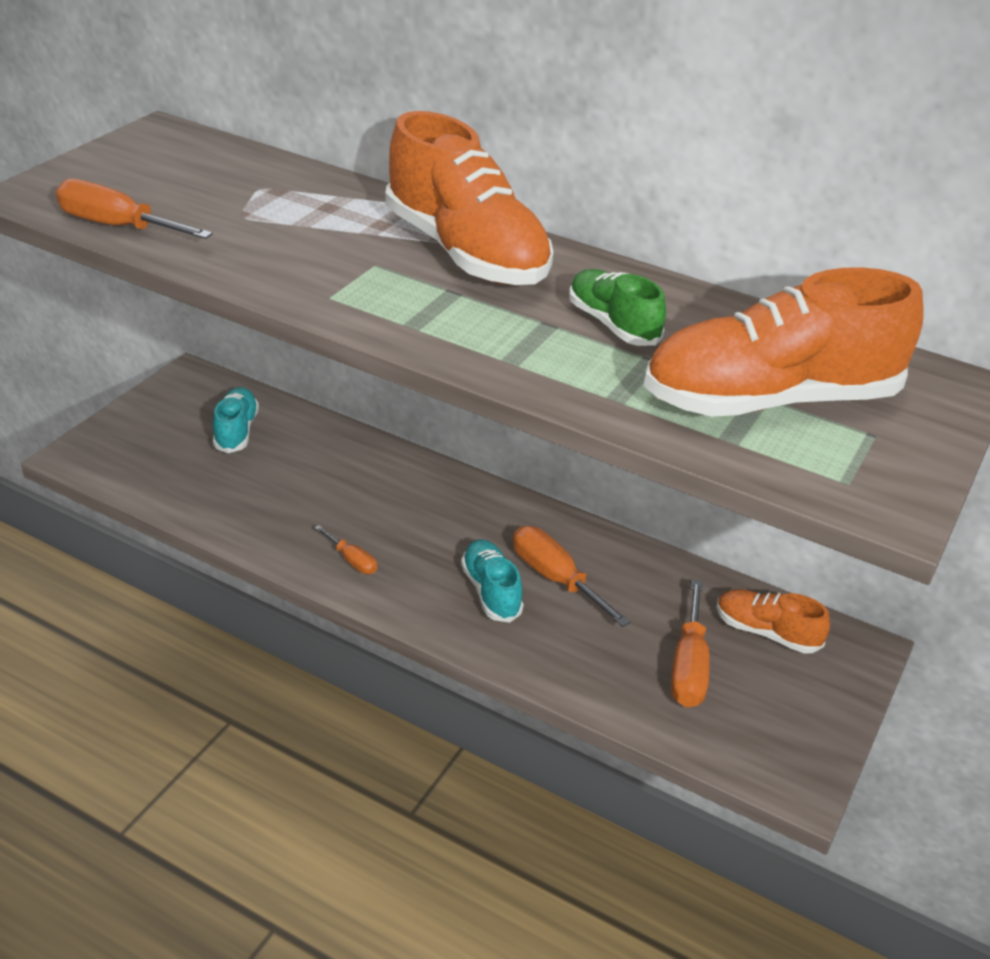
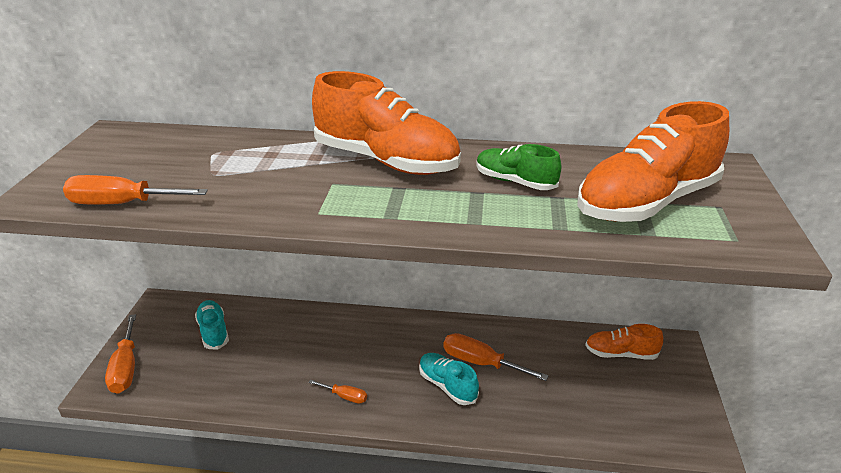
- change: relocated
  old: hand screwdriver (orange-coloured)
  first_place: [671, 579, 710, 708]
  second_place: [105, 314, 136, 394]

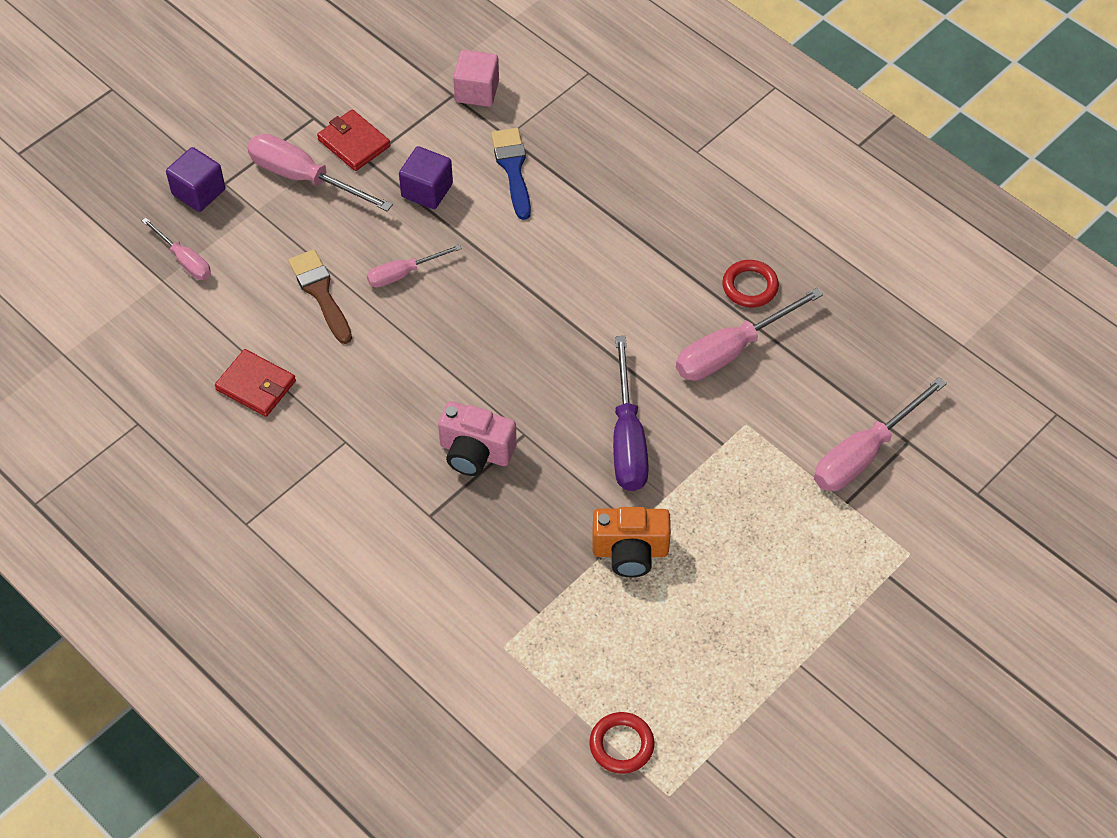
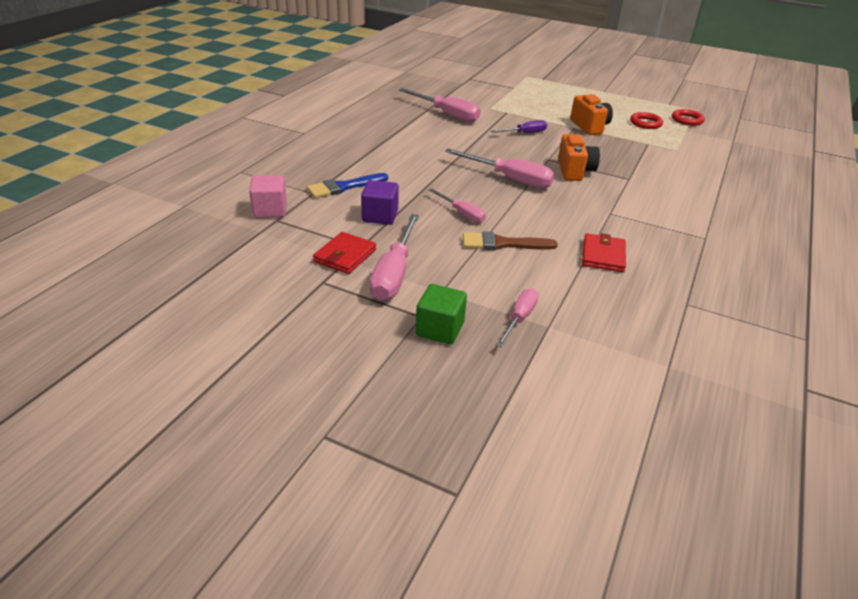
- change: colour
  old: cube (violet)
  new: cube (leaf-green)
  first_place: [166, 147, 225, 212]
  second_place: [416, 284, 467, 345]
- change: spun
  old: paint brush (brown)
  first_place: [288, 249, 352, 344]
  second_place: [463, 231, 558, 250]
  degrees: 45
- change: relocated
  old: ring (scarlet)
  first_place: [722, 260, 779, 307]
  second_place: [630, 112, 663, 129]
- change: size
  old: hand screwdriver (violet)
  first_place: [613, 336, 649, 491]
  second_place: [491, 120, 547, 133]
  factor: 0.59
- change: relocated
  old: hand screwdriver (rose-pink)
  first_place: [814, 377, 947, 491]
  second_place: [445, 148, 555, 188]
- change: colour
  old: camera (rose-pink)
  new: camera (orange-coloured)
  first_place: [438, 401, 517, 476]
  second_place: [558, 134, 600, 181]

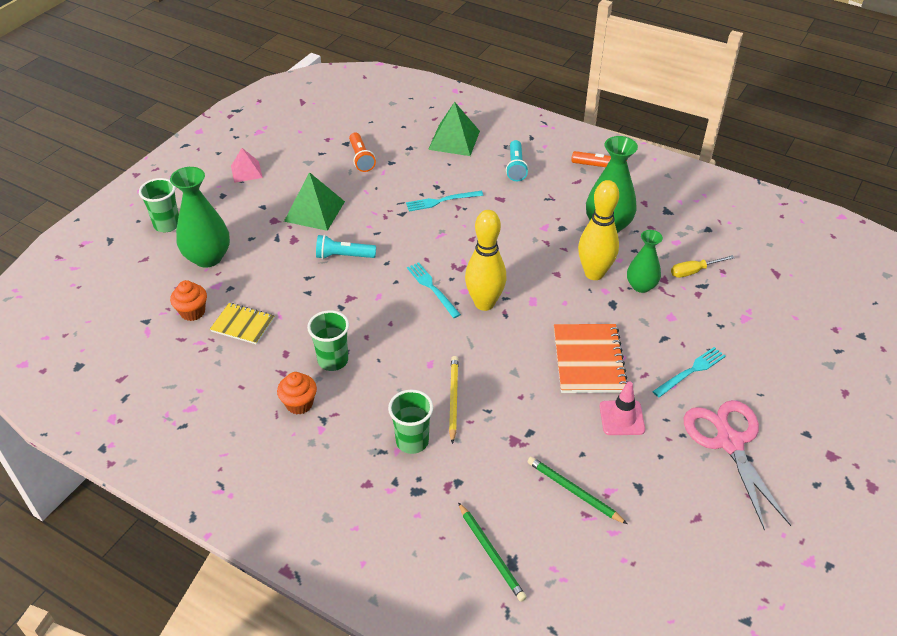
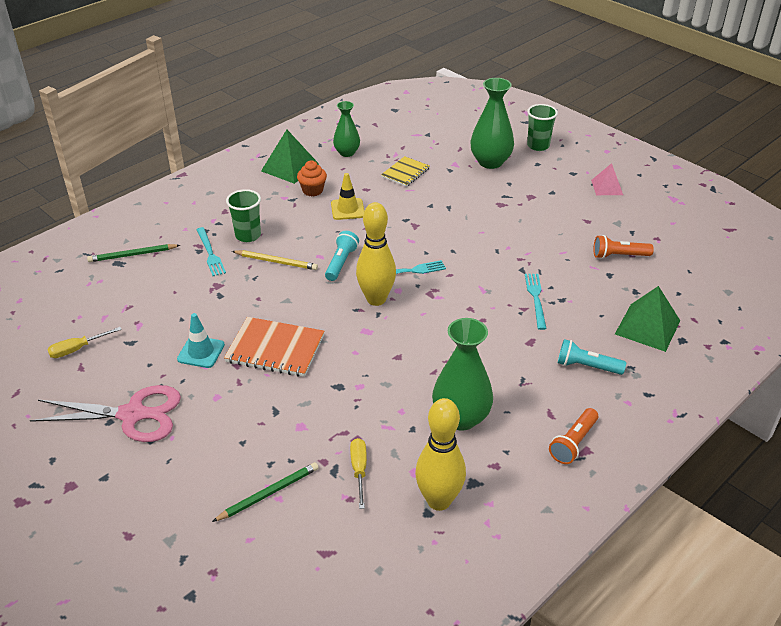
- change: relocated
  old: solid pyramid (leaf-green)
  first_place: [284, 172, 345, 231]
  second_place: [261, 130, 319, 184]
- change: relocated
  old: tenpin (golden)
  first_place: [578, 180, 619, 280]
  second_place: [415, 398, 466, 511]
- change: relocated
  old: vase (leaf-green)
  first_place: [627, 230, 663, 293]
  second_place: [333, 101, 360, 157]
- change: relocated
  old: pocket torch (teal)
  first_place: [316, 235, 376, 259]
  second_place: [325, 231, 359, 281]
- change: missing
  old: cupcake (orange-coloured)
  first_place: [170, 280, 207, 321]
- change: exchanged
  old: cup (leaf-green)
  new: traffic cone (golden)
  first_place: [307, 310, 349, 371]
  second_place: [331, 173, 364, 220]
- change: relocated
  old: table fork (teal)
  first_place: [652, 347, 726, 398]
  second_place: [196, 227, 226, 276]
- change: colour
  old: traffic cone (rose-pink)
  new: traffic cone (teal)
  first_place: [599, 382, 645, 435]
  second_place: [177, 313, 225, 368]
- change: relocated
  old: pencil (leaf-green)
  first_place: [527, 457, 627, 524]
  second_place: [212, 462, 319, 522]
- change: appeared
  new: hand screwdriver (golden)
  second_place: [47, 327, 122, 358]

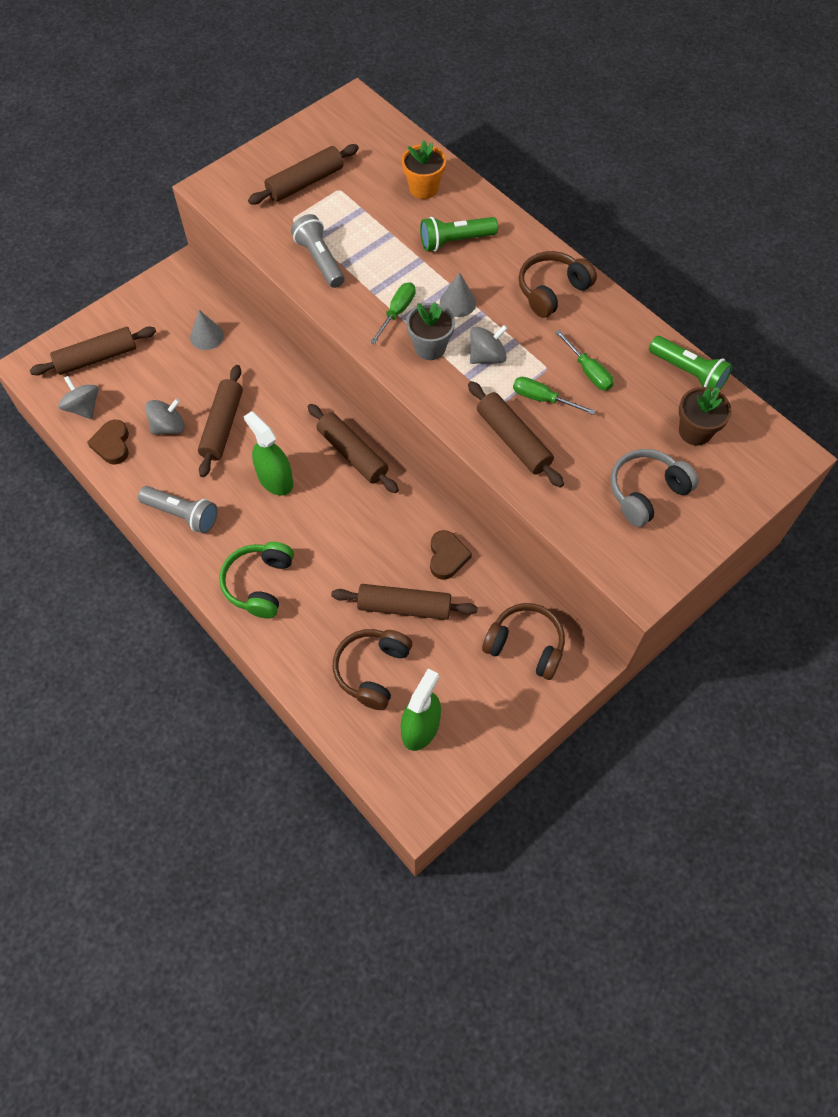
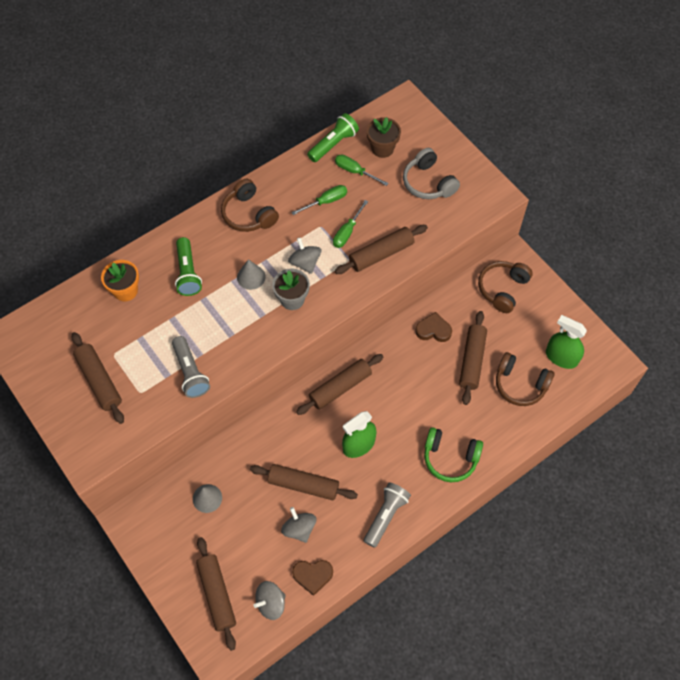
- change: spun
  old: pocket torch (gray)
  first_place: [291, 214, 345, 288]
  second_place: [172, 336, 210, 398]
  degrees: -90
- change: relocated
  old: hand screwdriver (leaf-green)
  first_place: [370, 282, 415, 344]
  second_place: [335, 155, 389, 186]

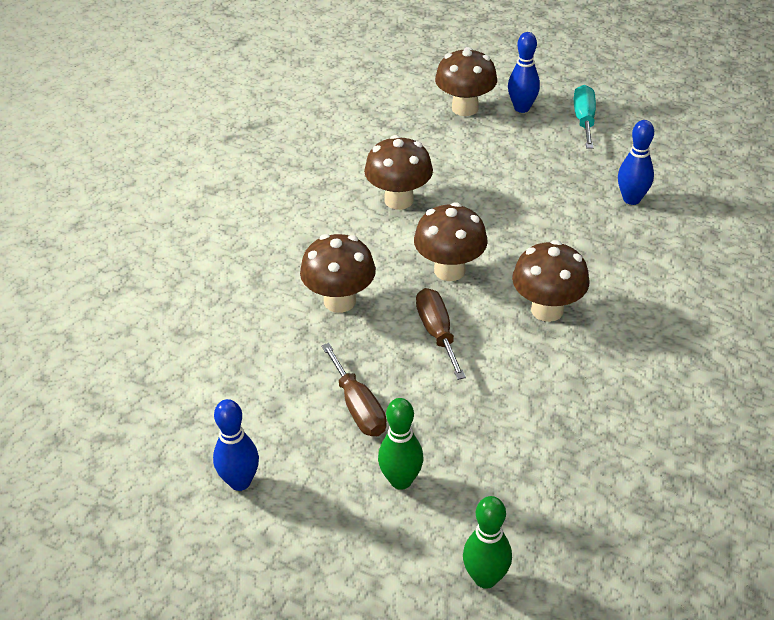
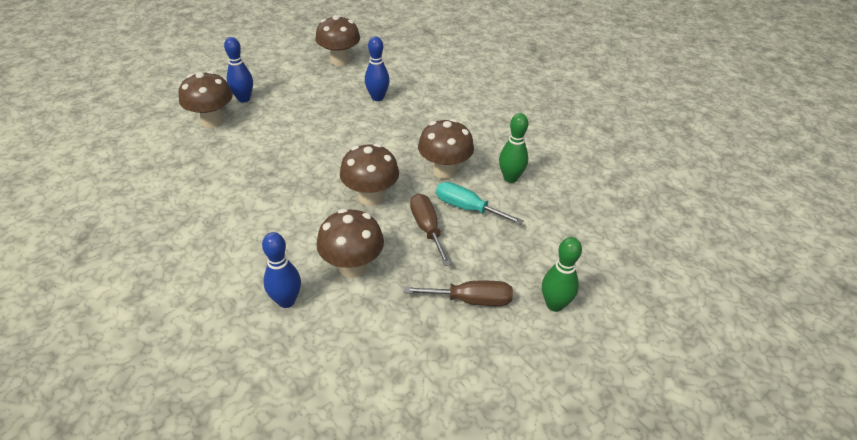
- change: relocated
  old: hand screwdriver (teal)
  first_place: [574, 85, 596, 149]
  second_place: [436, 182, 524, 225]
- change: relocated
  old: toadstool (brown)
  first_place: [364, 135, 433, 210]
  second_place: [315, 15, 360, 66]
- change: spun
  old: hand screwdriver (brown)
  first_place: [416, 288, 466, 380]
  second_place: [410, 193, 451, 266]
  degrees: 60
- change: relocated
  old: tenpin (cobalt)
  first_place: [213, 399, 259, 491]
  second_place: [262, 232, 301, 308]
- change: relocated
  old: tenpin (leaf-green)
  first_place: [463, 496, 512, 589]
  second_place: [499, 113, 528, 183]

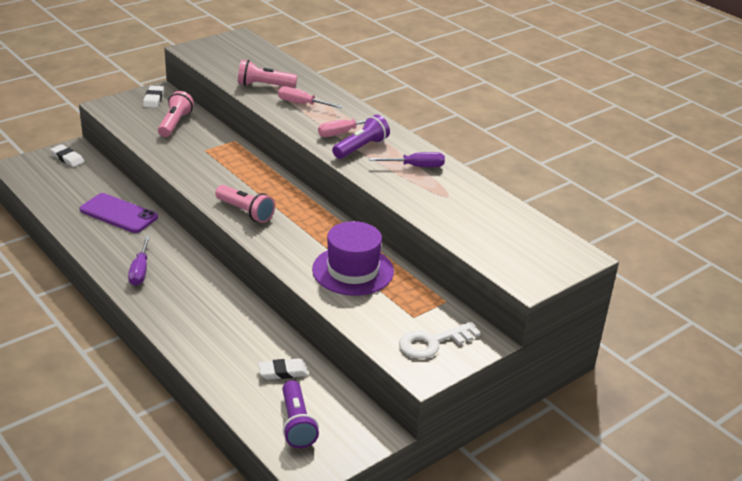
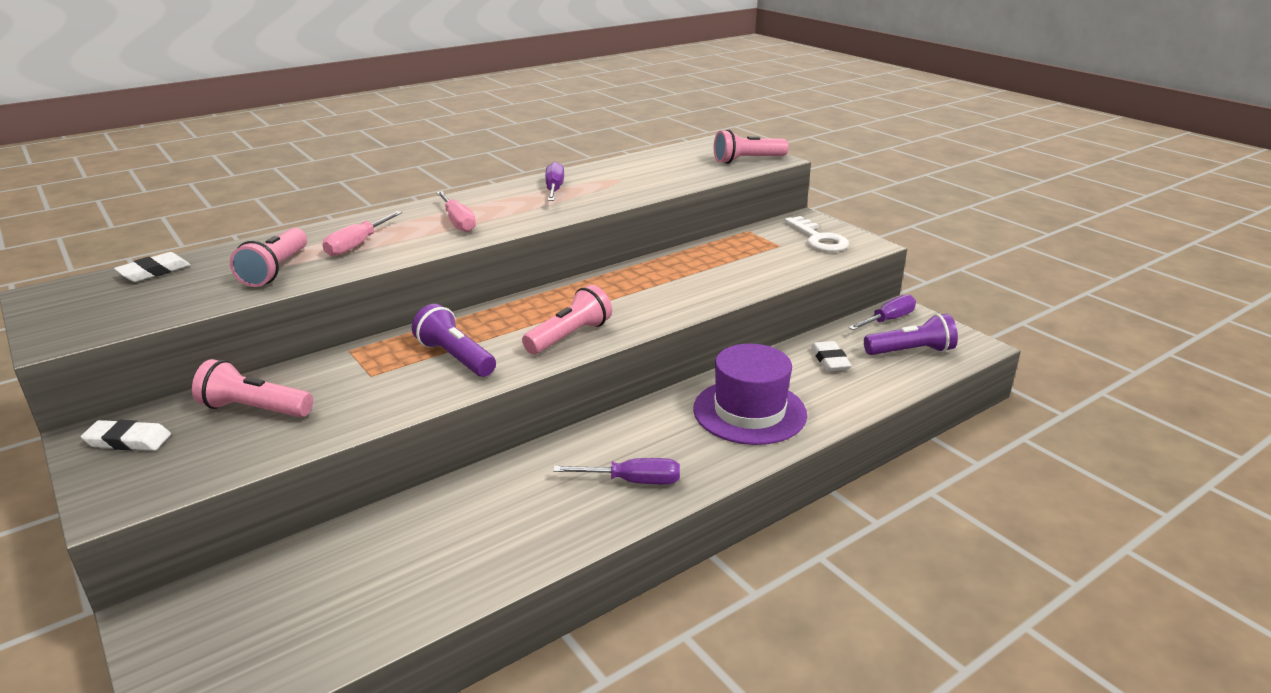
- change: relocated
  old: pocket torch (violet)
  first_place: [332, 115, 390, 159]
  second_place: [412, 304, 496, 377]
- change: relocated
  old: gum eraser (white)
  first_place: [50, 144, 84, 167]
  second_place: [114, 252, 191, 282]
- change: missing
  old: phone (violet)
  first_place: [79, 193, 158, 233]
- change: relocated
  old: top hat (violet)
  first_place: [312, 221, 394, 296]
  second_place: [693, 344, 807, 445]
- change: appeared
  new: pocket torch (rose-pink)
  second_place: [714, 130, 789, 164]
- change: appeared
  new: hand screwdriver (violet)
  second_place: [848, 294, 916, 330]

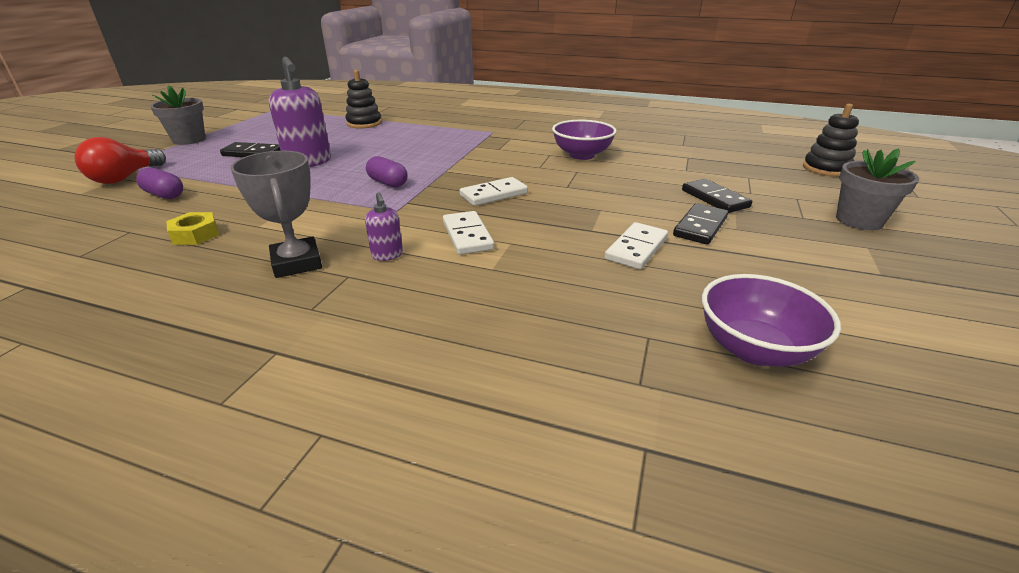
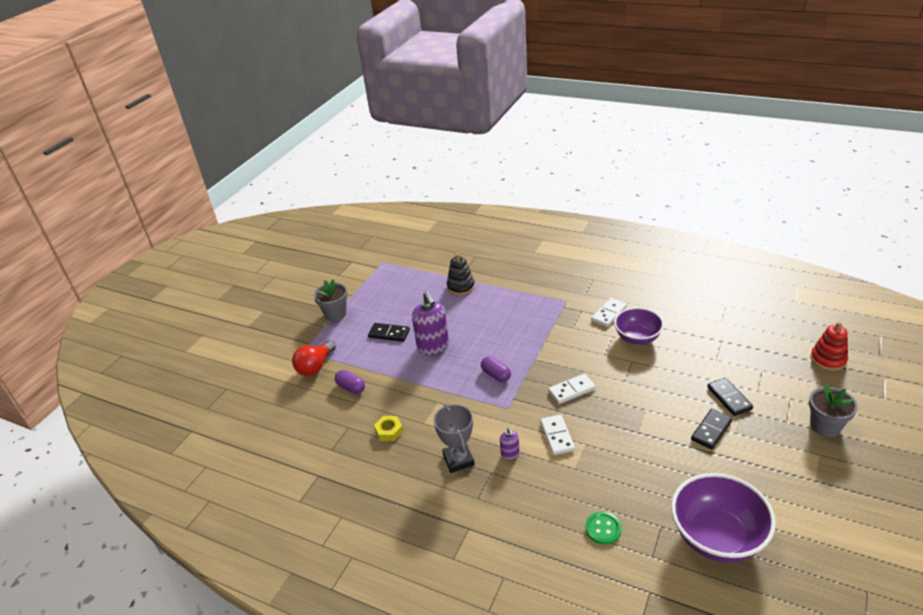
- change: colour
  old: ring stacker (black)
  new: ring stacker (scarlet)
  first_place: [803, 104, 859, 177]
  second_place: [810, 322, 848, 371]
- change: relocated
  old: domino piece (white)
  first_place: [605, 222, 668, 269]
  second_place: [591, 298, 627, 327]
- change: size
  old: bowl (violet)
  first_place: [702, 274, 841, 367]
  second_place: [671, 473, 776, 562]
  factor: 1.52
- change: appeared
  new: sewing button (leaf-green)
  second_place: [585, 512, 621, 545]

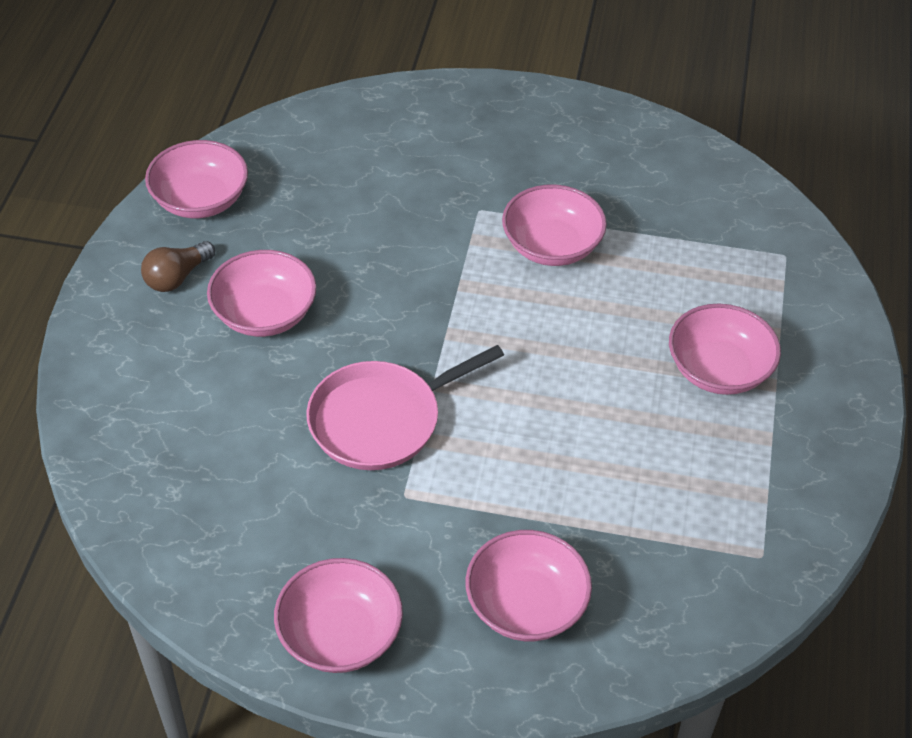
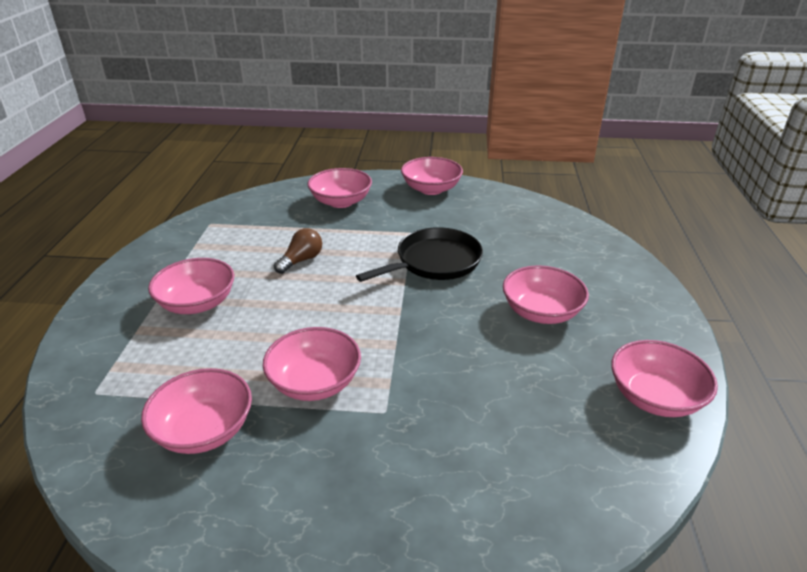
- change: relocated
  old: light bulb (brown)
  first_place: [141, 241, 215, 292]
  second_place: [274, 228, 322, 274]
- change: colour
  old: skillet (rose-pink)
  new: skillet (black)
  first_place: [306, 345, 504, 470]
  second_place: [356, 227, 483, 282]
- change: appeared
  new: bowl (rose-pink)
  second_place: [141, 368, 252, 454]

